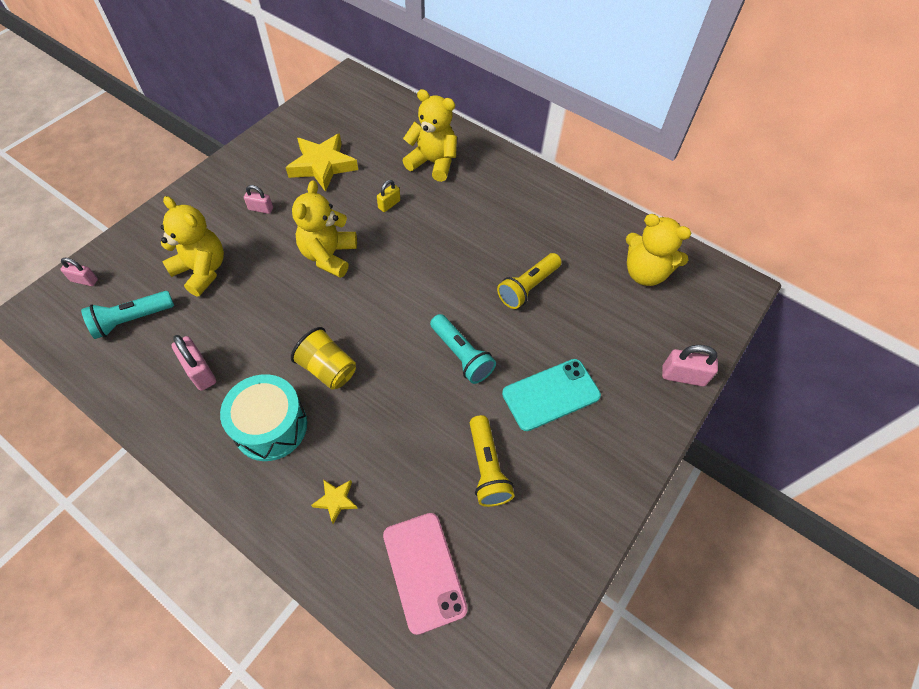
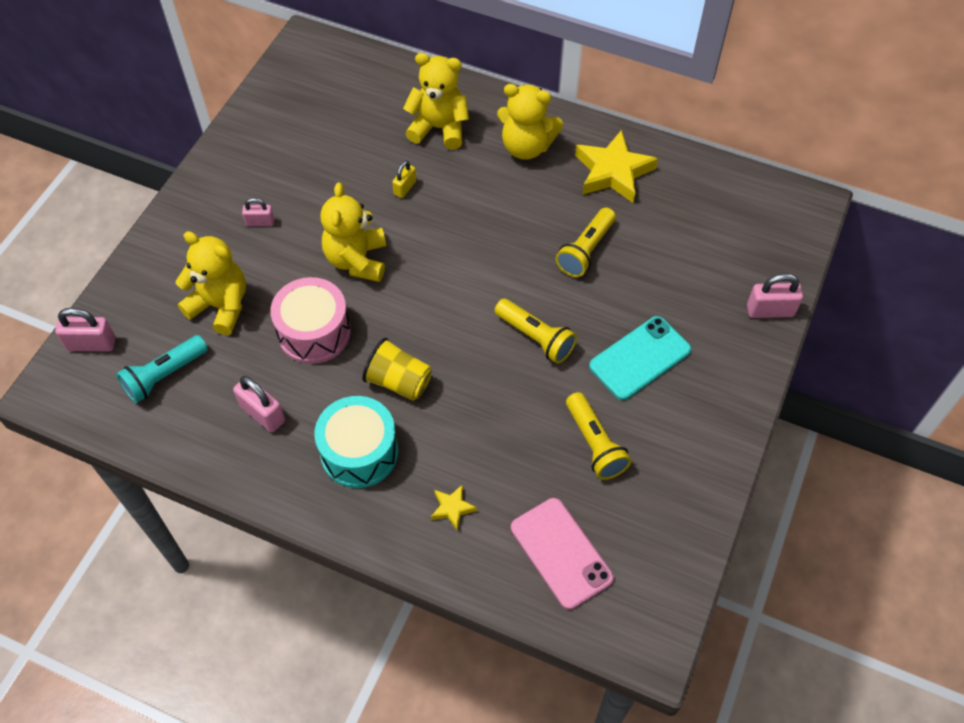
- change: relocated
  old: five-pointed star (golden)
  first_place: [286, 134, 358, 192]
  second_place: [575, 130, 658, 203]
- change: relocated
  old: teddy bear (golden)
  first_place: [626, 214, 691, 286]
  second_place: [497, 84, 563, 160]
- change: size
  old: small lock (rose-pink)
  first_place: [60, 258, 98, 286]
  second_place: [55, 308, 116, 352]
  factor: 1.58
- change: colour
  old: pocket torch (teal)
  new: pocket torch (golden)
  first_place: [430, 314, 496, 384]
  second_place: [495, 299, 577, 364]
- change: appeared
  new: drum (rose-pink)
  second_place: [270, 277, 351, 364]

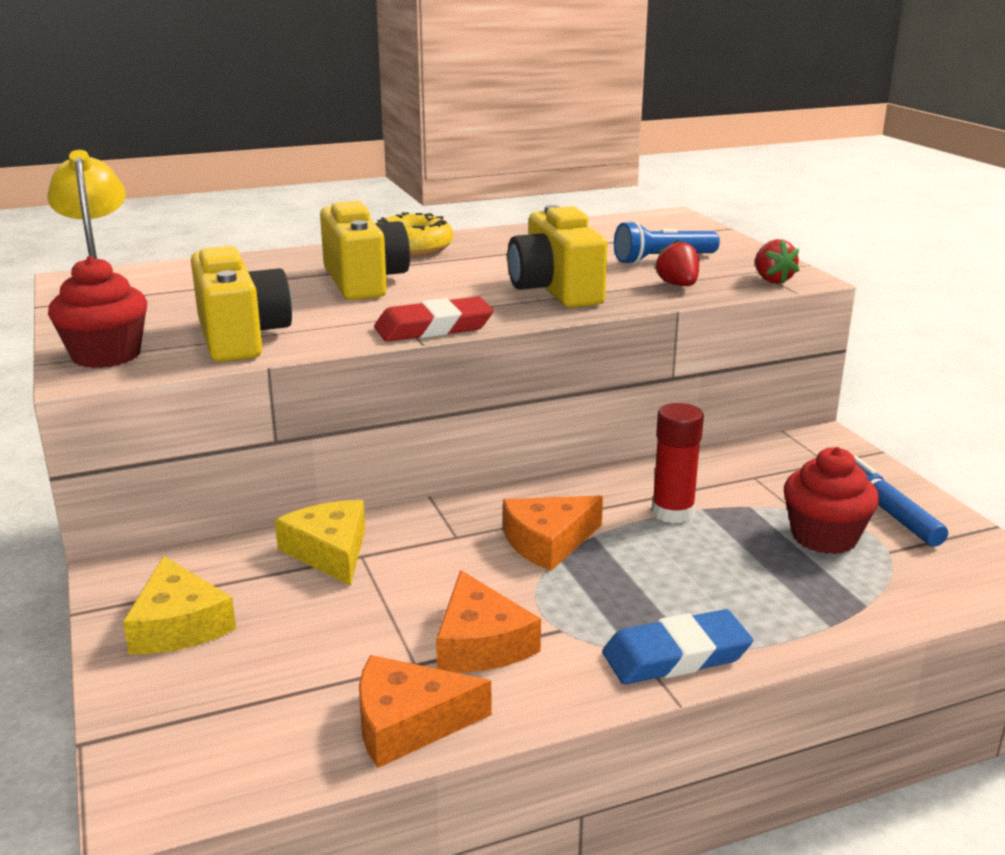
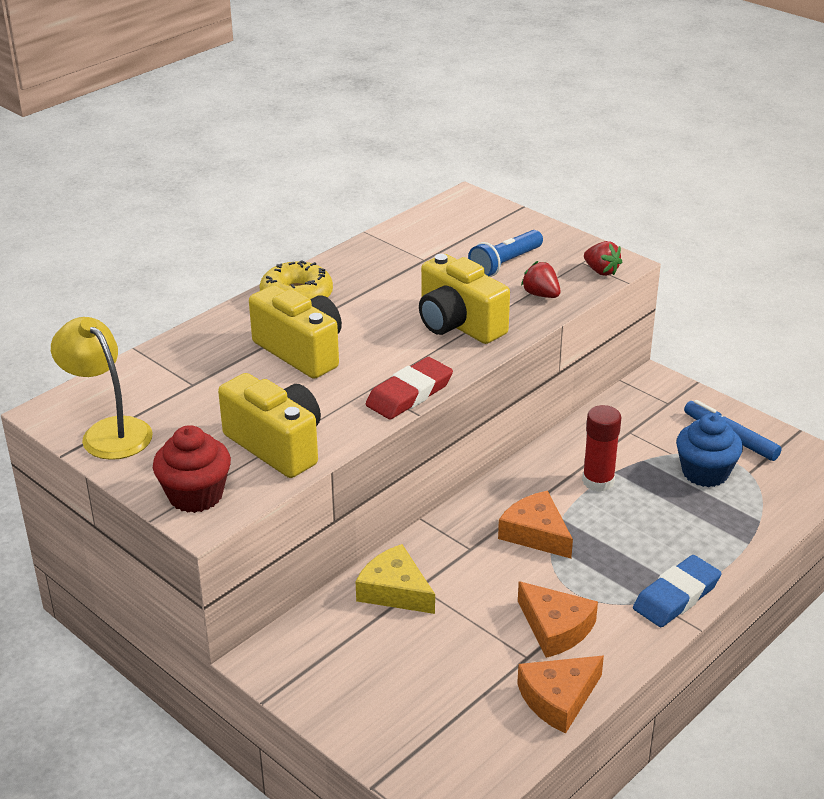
- change: colour
  old: cupcake (scarlet)
  new: cupcake (cobalt)
  first_place: [784, 447, 879, 554]
  second_place: [676, 413, 743, 487]
- change: spun
  old: cheese (orange-coloured)
  first_place: [503, 496, 603, 571]
  second_place: [498, 491, 573, 559]
  degrees: 105
- change: missing
  old: cheese (golden)
  first_place: [123, 556, 236, 654]

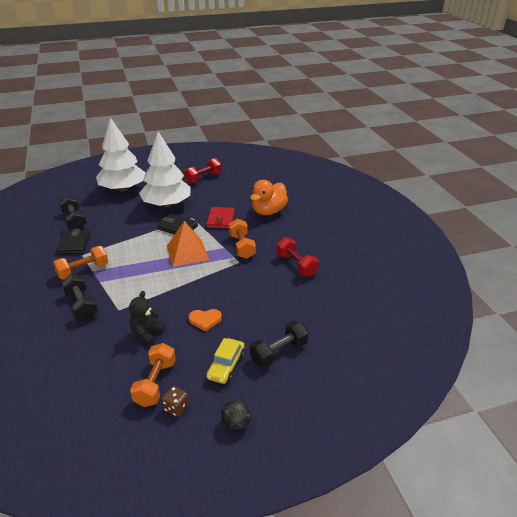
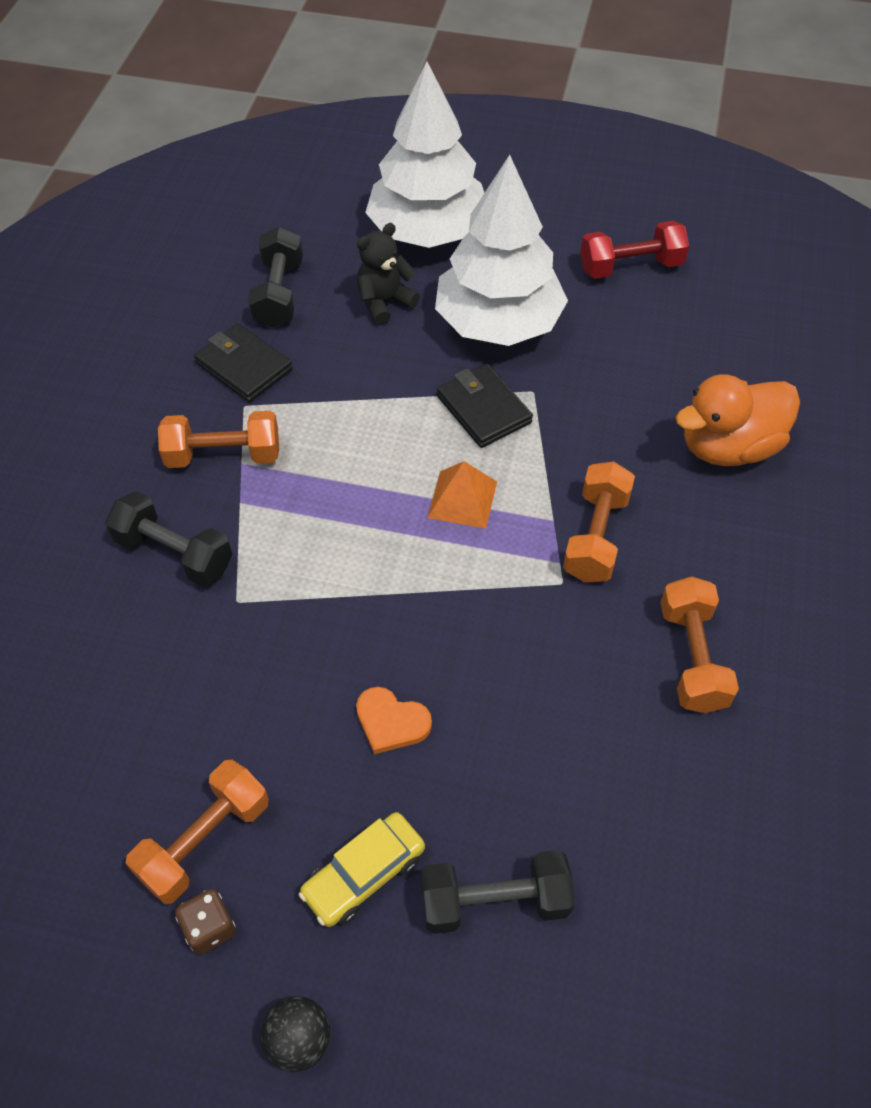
- change: missing
  old: wallet (scarlet)
  first_place: [206, 207, 235, 229]
- change: size
  old: solid pyramid (orange-coloured)
  first_place: [167, 221, 209, 267]
  second_place: [427, 461, 497, 529]
  factor: 0.66
- change: spun
  old: wallet (black)
  first_place: [56, 229, 90, 254]
  second_place: [194, 323, 293, 402]
  degrees: -75
- change: colour
  old: dumbbell (scarlet)
  new: dumbbell (orange-coloured)
  first_place: [277, 237, 319, 277]
  second_place: [660, 576, 739, 713]
- change: spun
  old: dumbbell (black)
  first_place: [61, 274, 98, 320]
  second_place: [105, 491, 232, 587]
  degrees: -60
- change: relocated
  old: teddy bear (black)
  first_place: [129, 291, 165, 346]
  second_place: [357, 223, 420, 325]

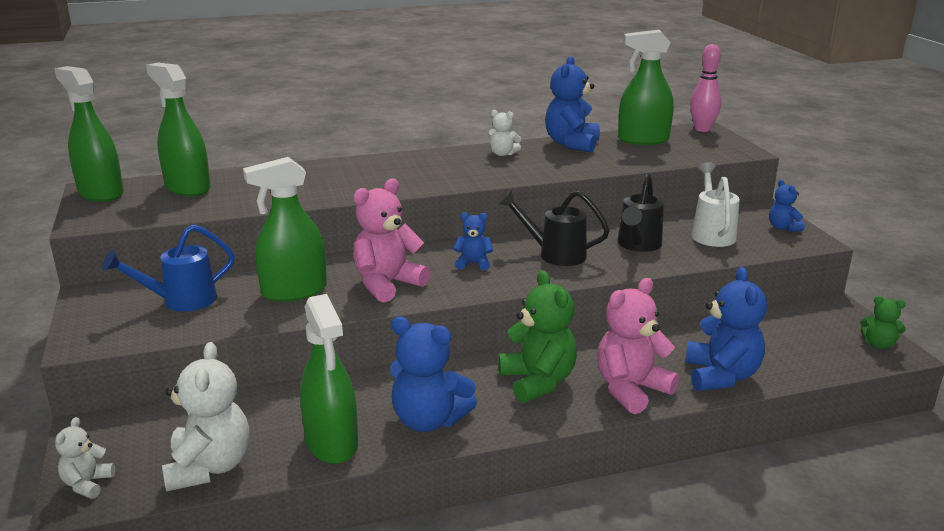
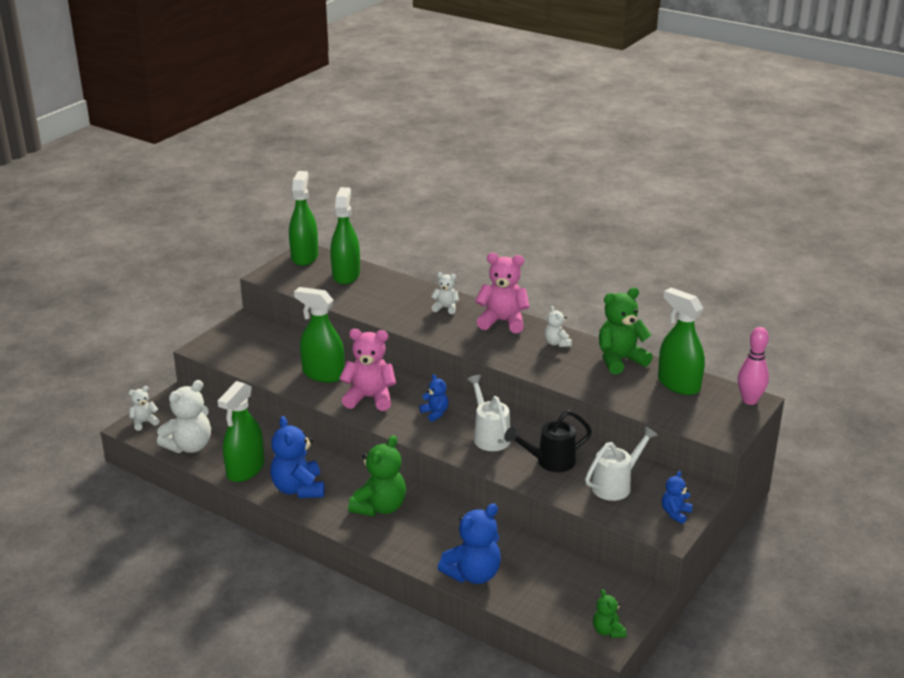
- change: colour
  old: teddy bear (cobalt)
  new: teddy bear (leaf-green)
  first_place: [545, 56, 600, 152]
  second_place: [599, 287, 653, 374]
- change: colour
  old: sprinkling can (black)
  new: sprinkling can (white)
  first_place: [499, 190, 610, 266]
  second_place: [467, 375, 511, 451]
- change: missing
  old: sprinkling can (cobalt)
  first_place: [102, 224, 235, 312]
- change: relocated
  old: teddy bear (rose-pink)
  first_place: [597, 278, 679, 414]
  second_place: [475, 253, 529, 333]
- change: appeared
  new: teddy bear (white)
  second_place: [431, 272, 459, 314]

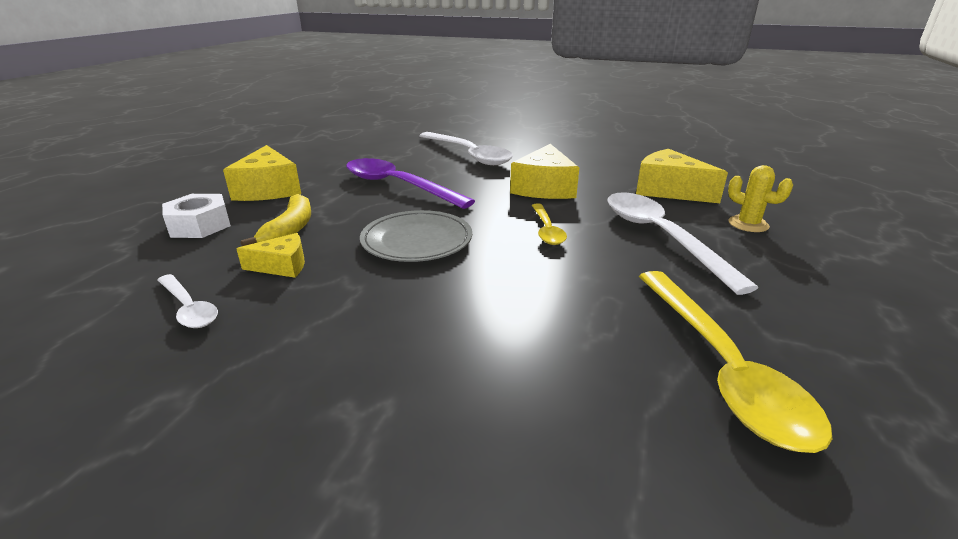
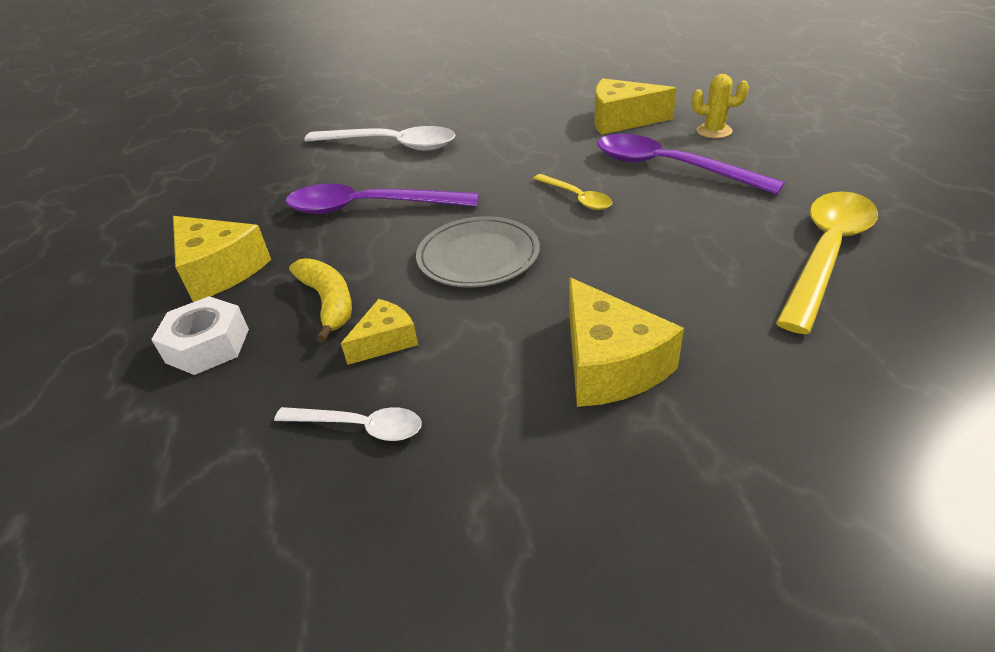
- change: relocated
  old: cheese (golden)
  first_place: [510, 144, 579, 199]
  second_place: [569, 277, 684, 407]
- change: colour
  old: spoon (white)
  new: spoon (violet)
  first_place: [607, 192, 759, 295]
  second_place: [597, 134, 785, 195]
- change: spun
  old: spoon (golden)
  first_place: [639, 271, 832, 453]
  second_place: [776, 191, 878, 334]
  degrees: -105

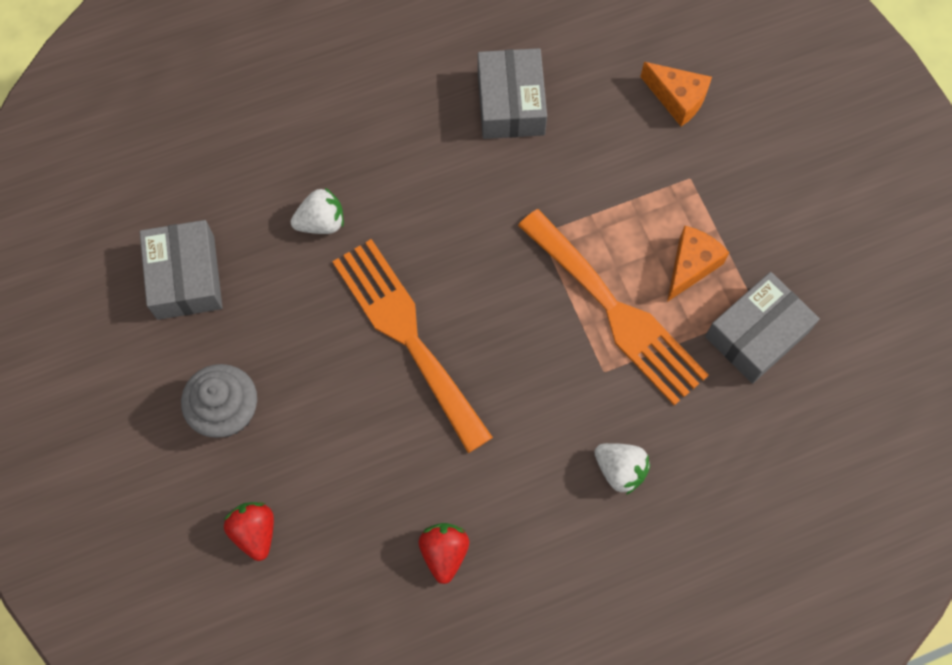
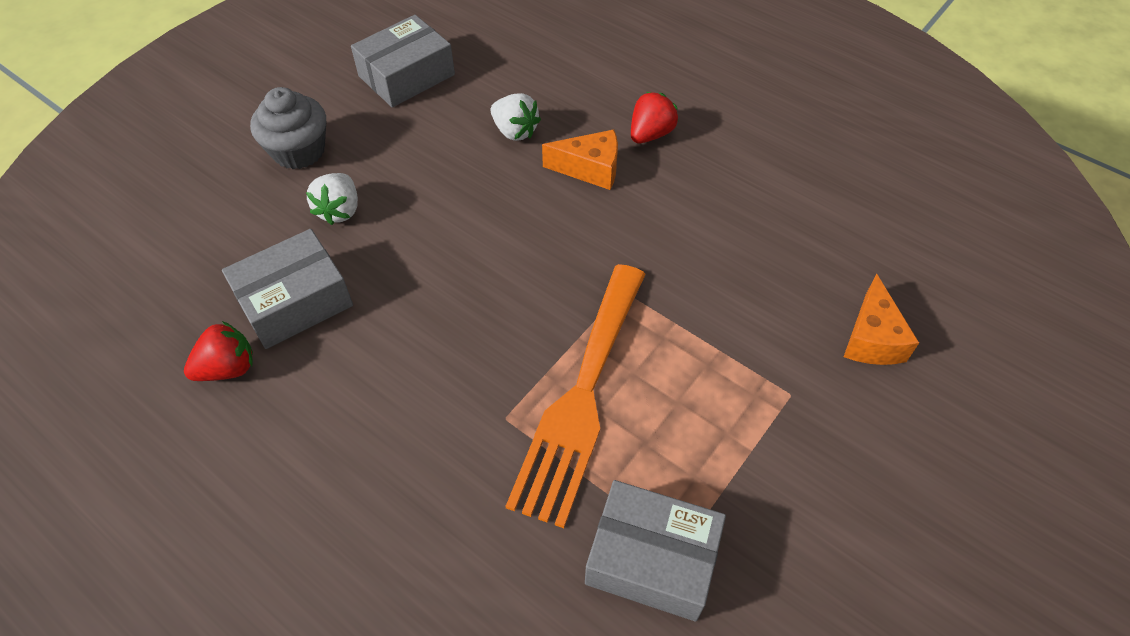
- change: relocated
  old: package (gray)
  first_place: [478, 48, 547, 139]
  second_place: [222, 229, 353, 349]
- change: relocated
  old: cheese (orange-coloured)
  first_place: [667, 226, 729, 302]
  second_place: [542, 129, 618, 190]
- change: missing
  old: table fork (orange-coloured)
  first_place: [332, 239, 493, 453]
- change: relocated
  old: strawberry (white)
  first_place: [594, 443, 650, 495]
  second_place: [306, 173, 358, 225]
- change: relocated
  old: strawberry (scarlet)
  first_place: [224, 502, 274, 561]
  second_place: [631, 92, 678, 144]

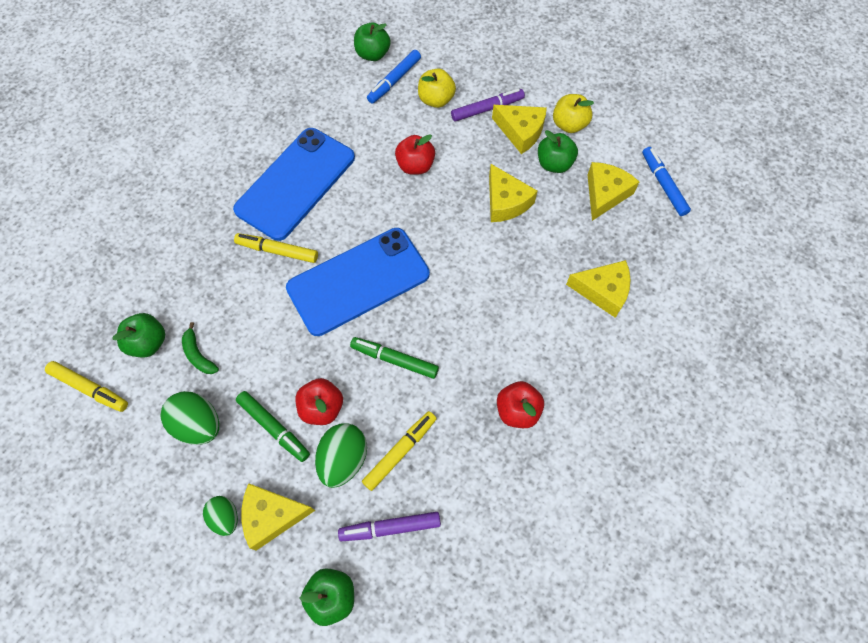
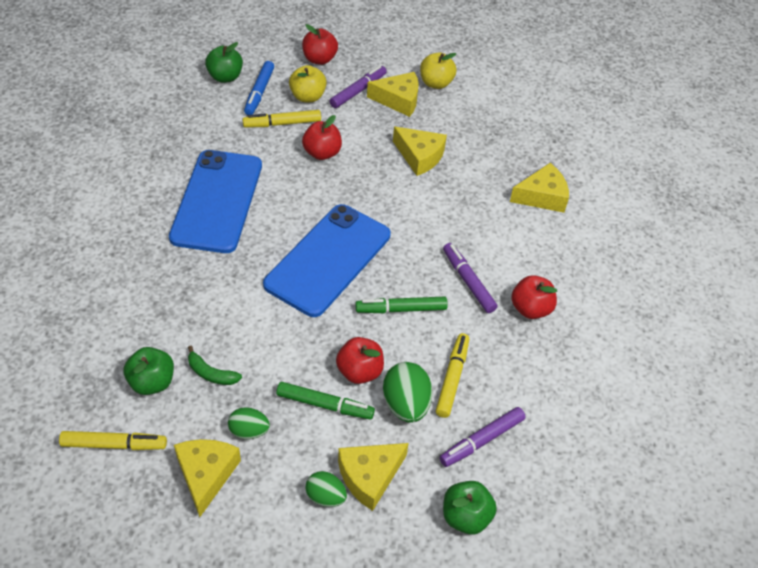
- change: missing
  old: apple (leaf-green)
  first_place: [538, 130, 578, 173]
- change: missing
  old: marker pen (cobalt)
  first_place: [642, 147, 691, 216]
- change: relocated
  old: cheese (golden)
  first_place: [587, 162, 640, 221]
  second_place: [174, 439, 241, 517]
- change: relocated
  old: marker pen (golden)
  first_place: [234, 233, 318, 263]
  second_place: [242, 110, 321, 128]
- change: size
  old: toy egg (leaf-green)
  first_place: [161, 391, 219, 445]
  second_place: [228, 407, 270, 439]
  factor: 0.63
- change: appeared
  new: apple (scarlet)
  second_place: [302, 24, 338, 65]
- change: appeared
  new: marker pen (violet)
  second_place: [443, 243, 497, 313]

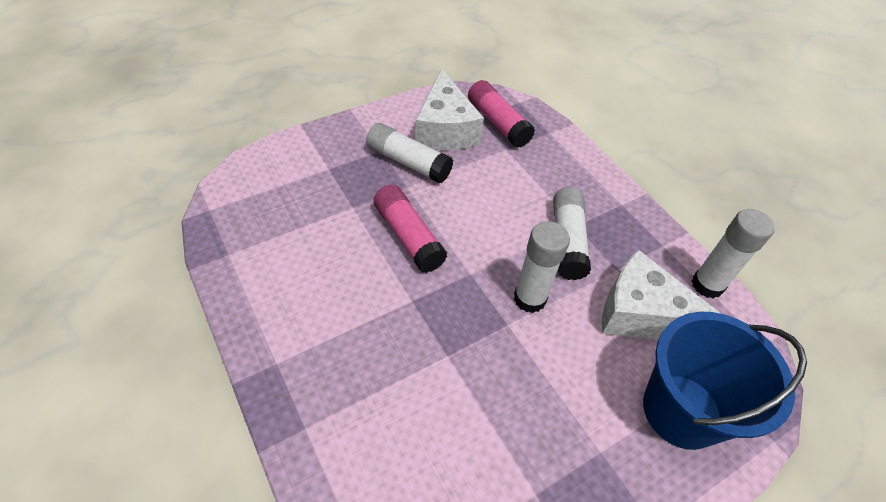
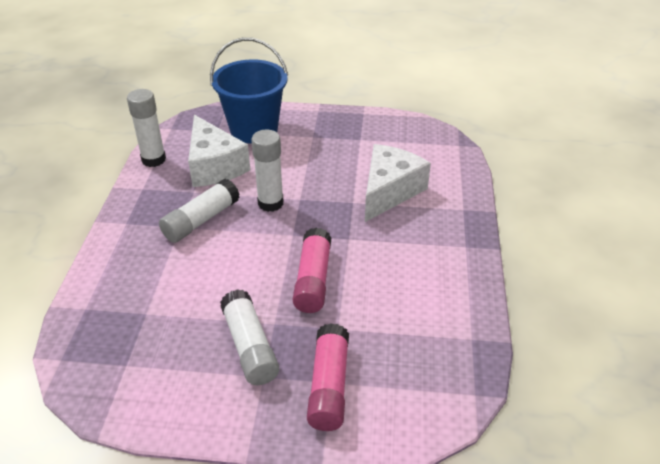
- change: relocated
  old: cheese (white)
  first_place: [415, 68, 484, 150]
  second_place: [365, 144, 431, 222]
- change: relocated
  old: stick of glue (rose-pink)
  first_place: [468, 80, 535, 148]
  second_place: [307, 323, 349, 431]

